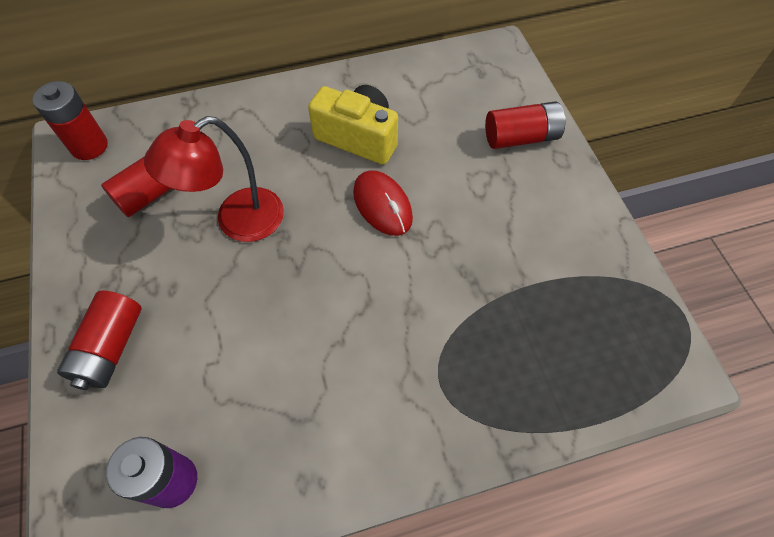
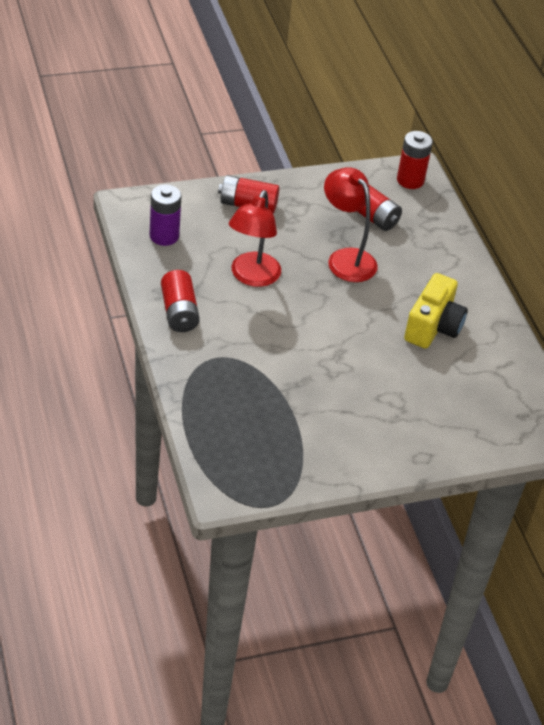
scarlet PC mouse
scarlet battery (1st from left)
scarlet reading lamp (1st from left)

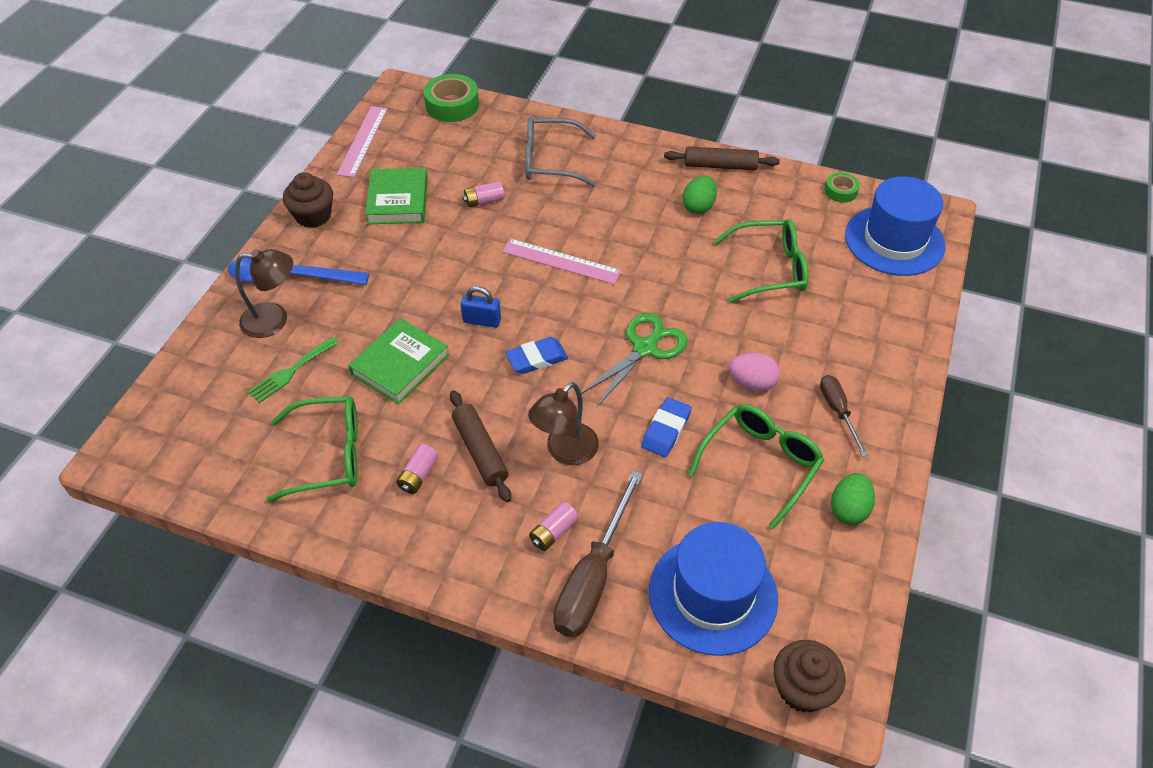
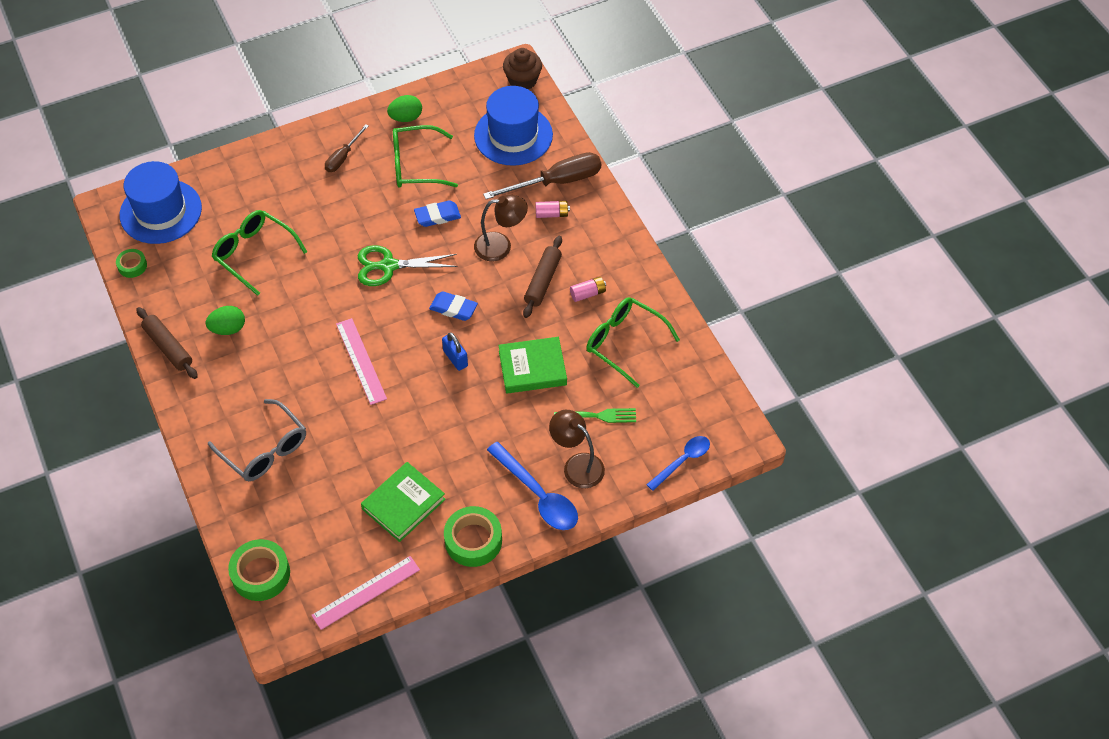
emerald tape (3rd from left)
rosy battery (2nd from left in the first image)
rosy egg
blue spoon (2nd from left)

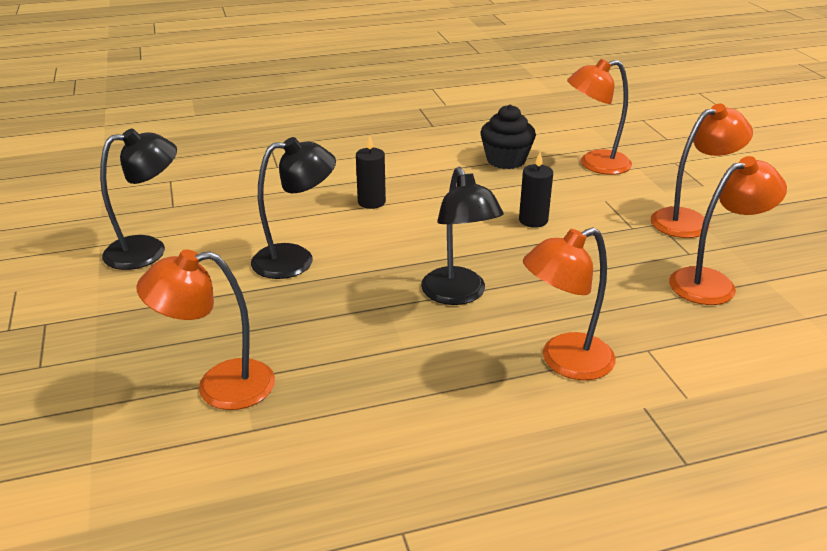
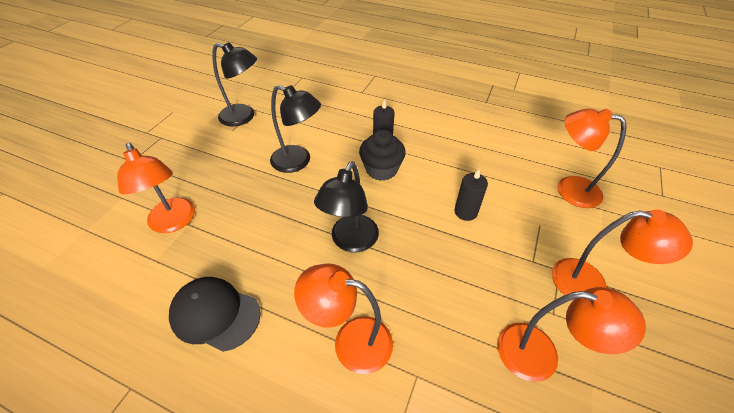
orange-coloured reading lamp (1st from left)
ebony cupcake
ebony cap

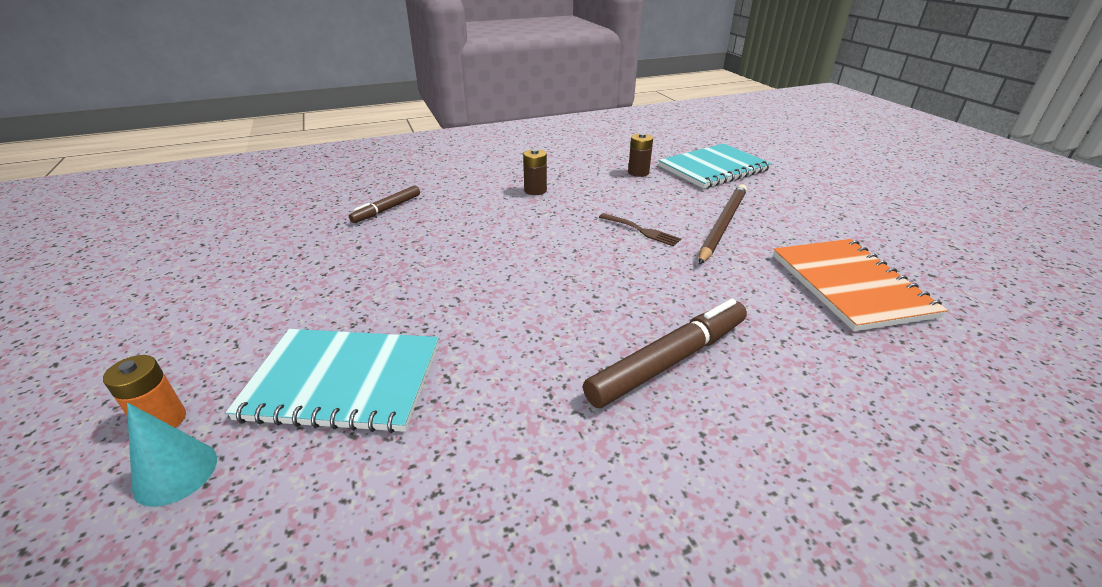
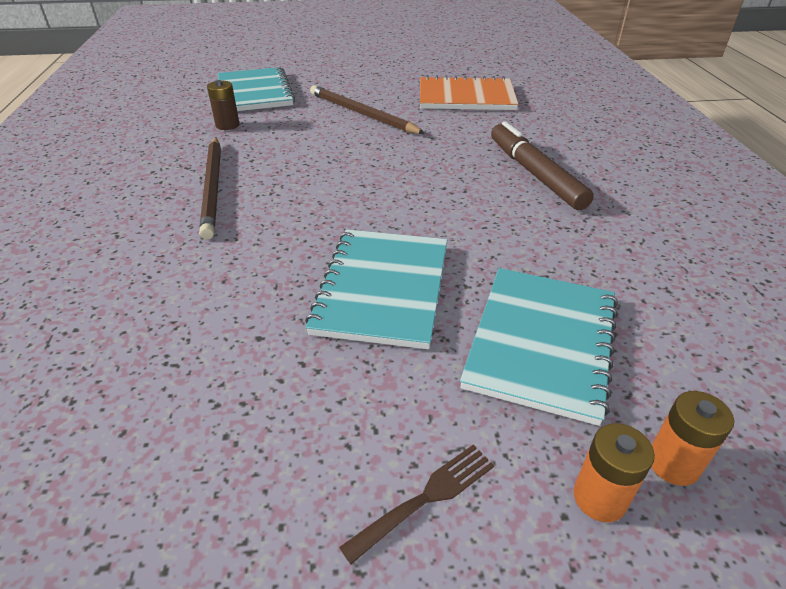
orange-coloured battery (2nd from left)
dark brown marker (1st from left in the first image)
dark brown lead pencil (1st from left)
dark brown dinner fork
teal exercise book (2nd from left)

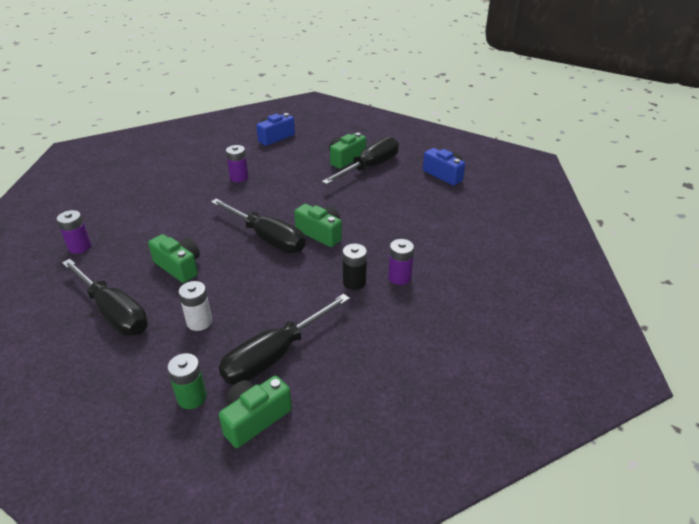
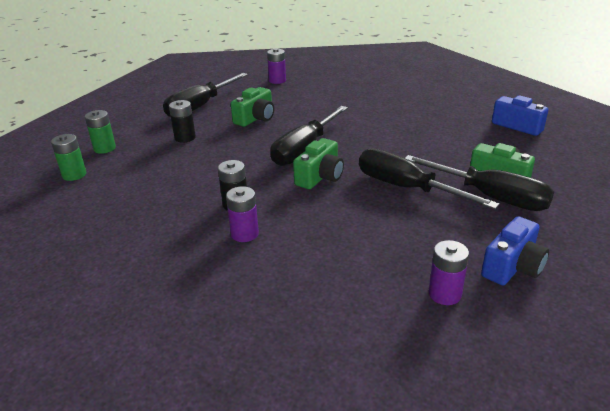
ebony battery (1st from left)
ebony hand screwdriver (3rd from left)
emerald battery (1st from left)
royal purple battery (3rd from left)

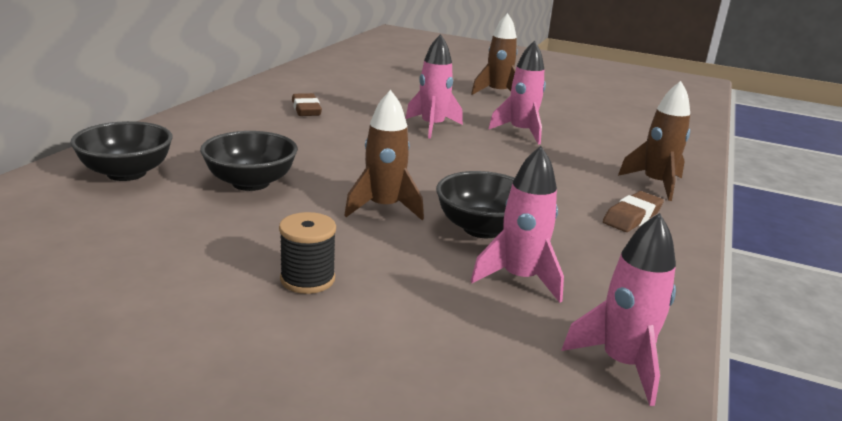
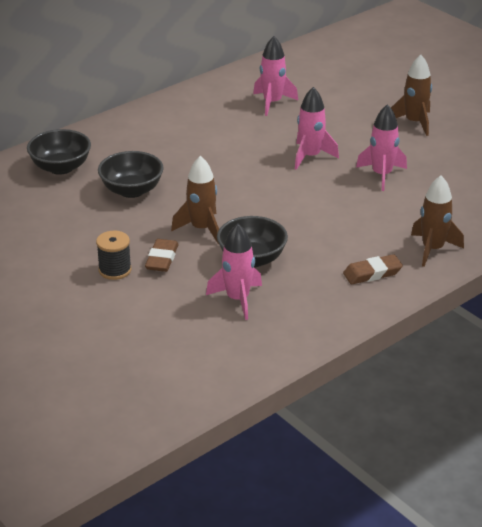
dark brown pencil eraser (1st from left)
rosy toy rocket (2nd from left)

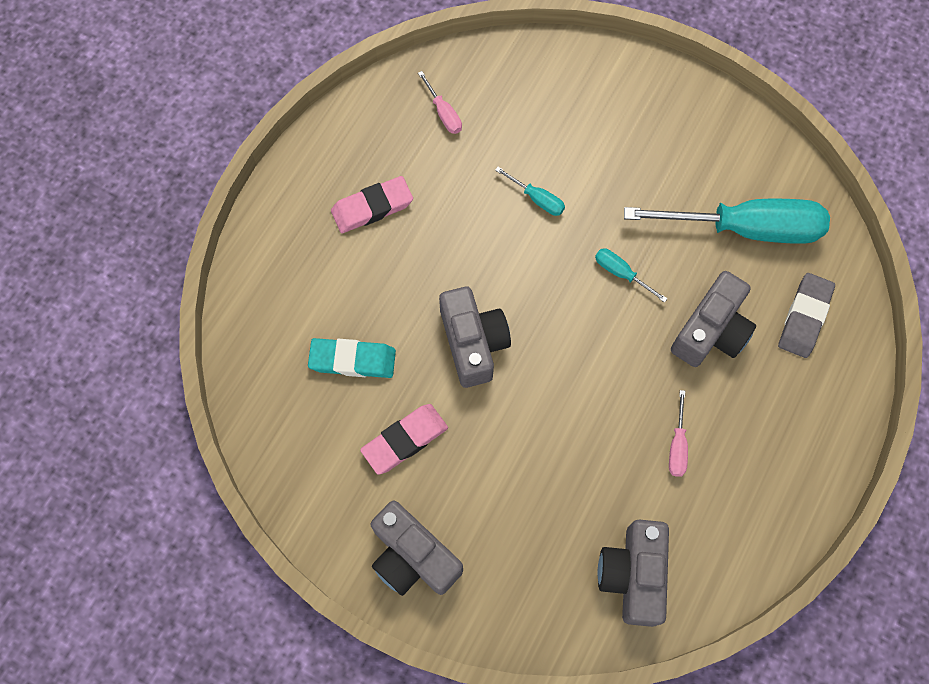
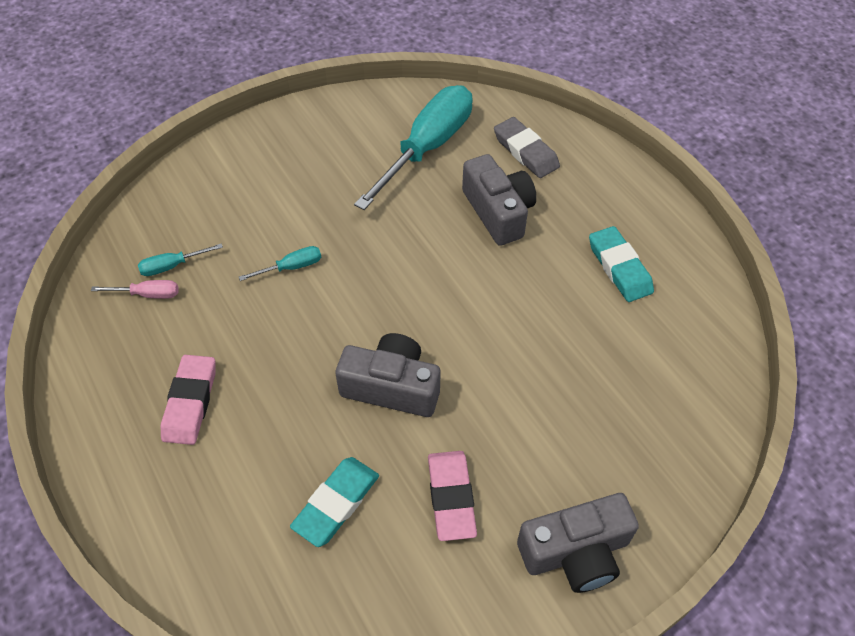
teal hand screwdriver (1st from left)
gray camera (3rd from left in the first image)
rosy hand screwdriver (2nd from left in the first image)
teal pencil eraser (2nd from left)

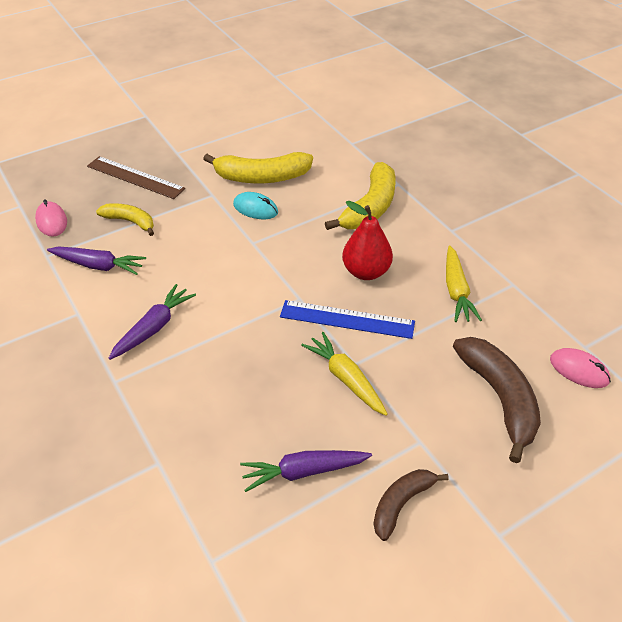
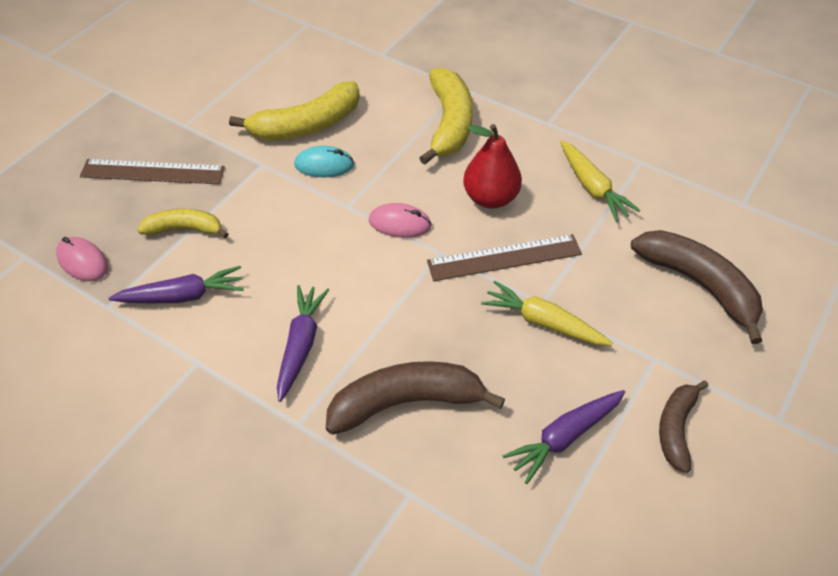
dark brown ruler (2nd from left)
rosy PC mouse (2nd from left)
dark brown toy banana (1st from left)

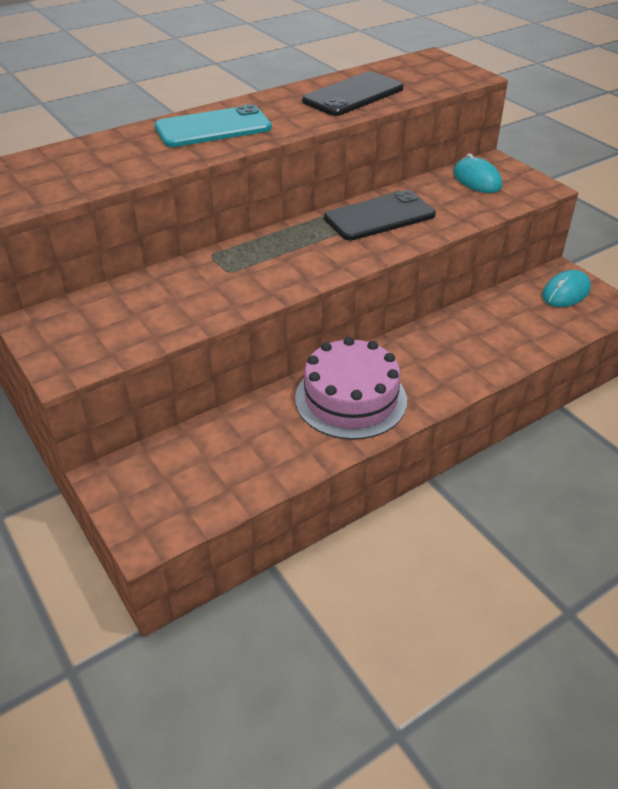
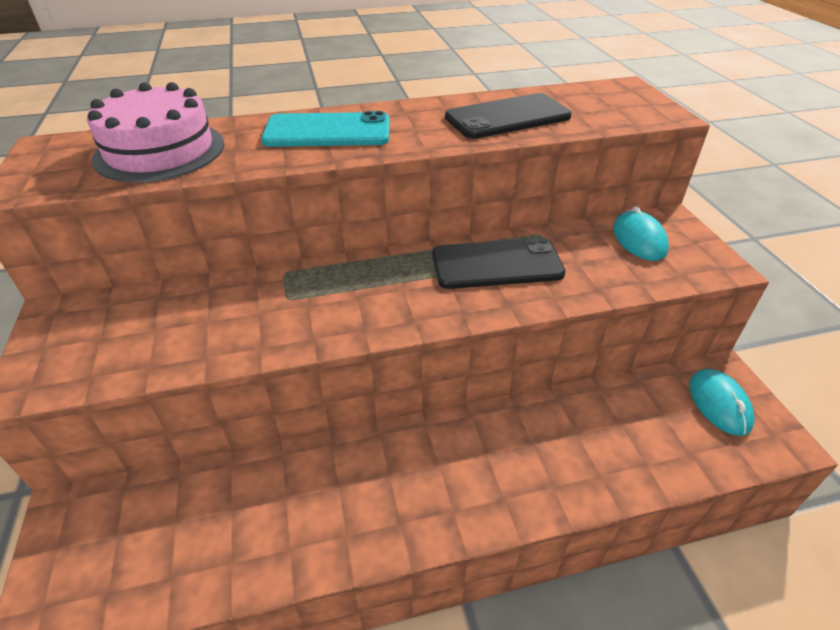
rosy gateau
teal PC mouse (2nd from left)

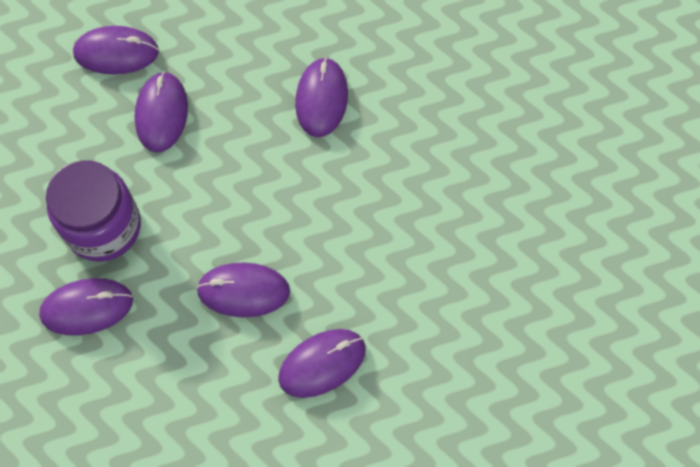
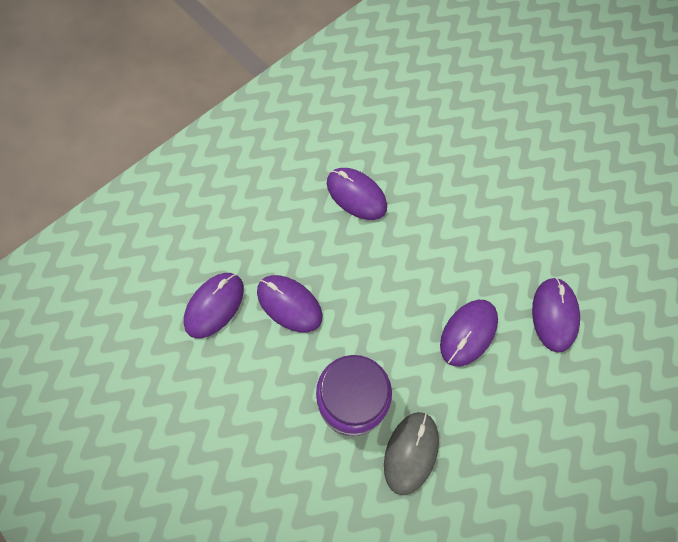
gray PC mouse

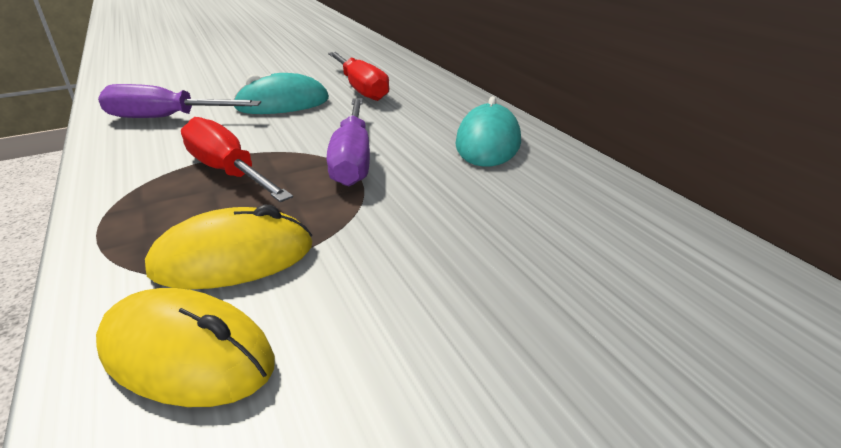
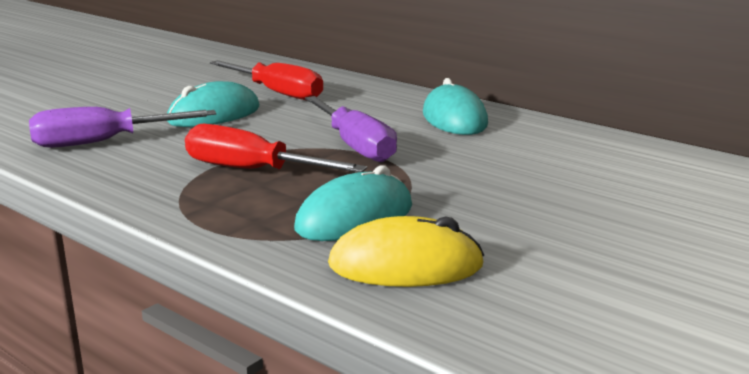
teal PC mouse (2nd from left)

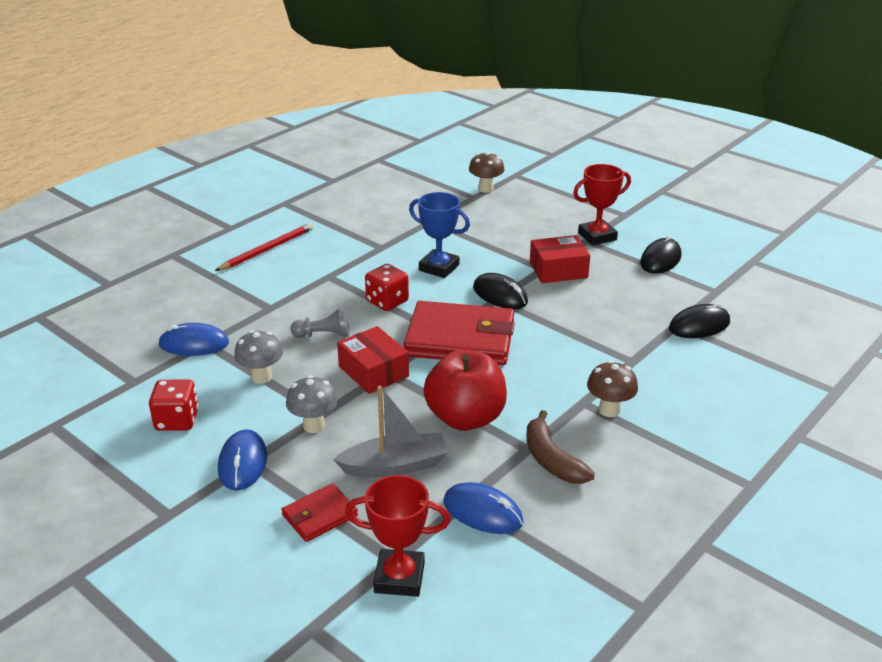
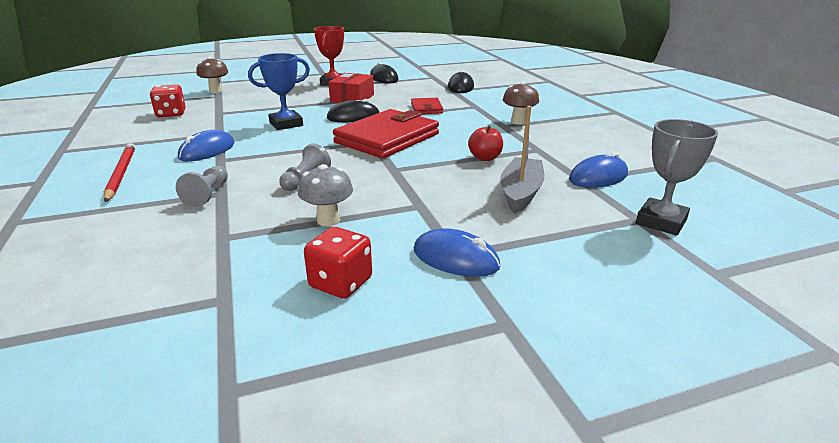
blue PC mouse (1st from left)
scarlet wallet (2nd from left)
gray mushroom (2nd from left in the first image)
scarlet box (1st from left in the first image)
gray prize cup
scarlet game die (1st from left)
scarlet apple fruit
dark brown toy banana
gray game pawn (1st from left)

